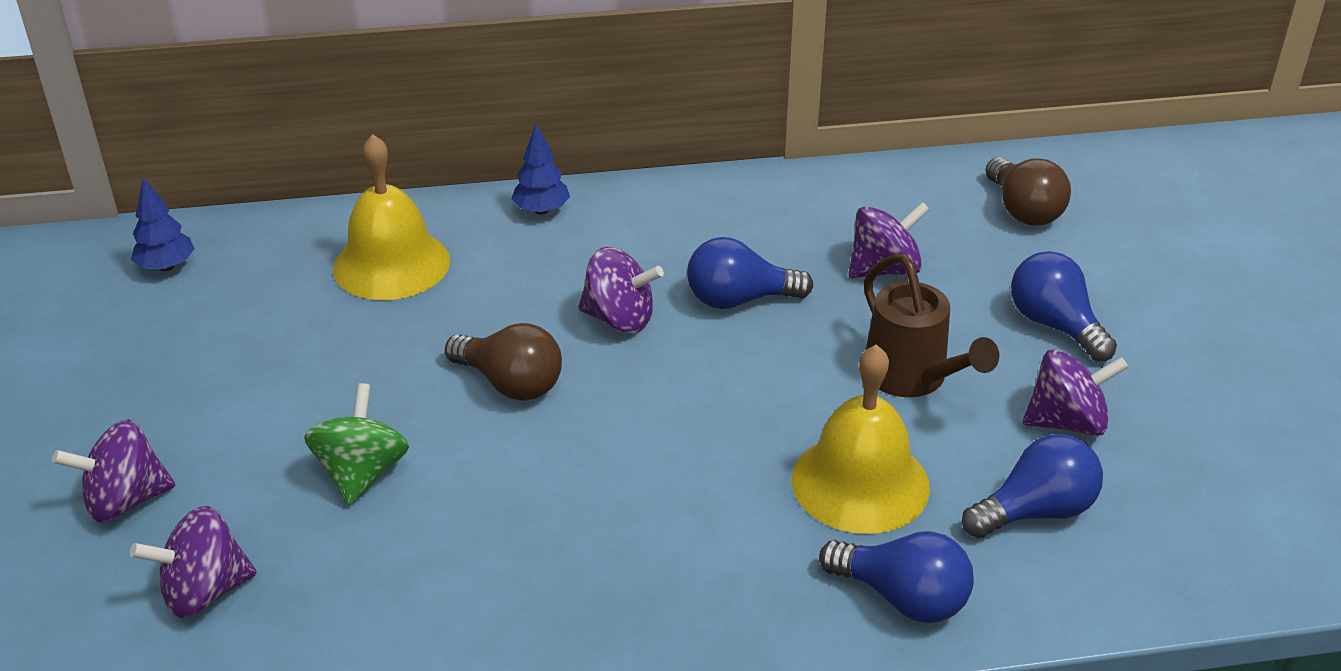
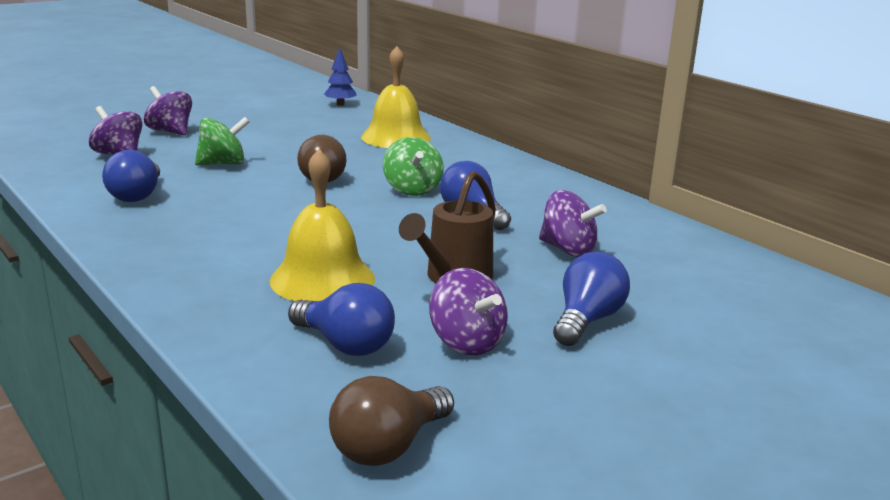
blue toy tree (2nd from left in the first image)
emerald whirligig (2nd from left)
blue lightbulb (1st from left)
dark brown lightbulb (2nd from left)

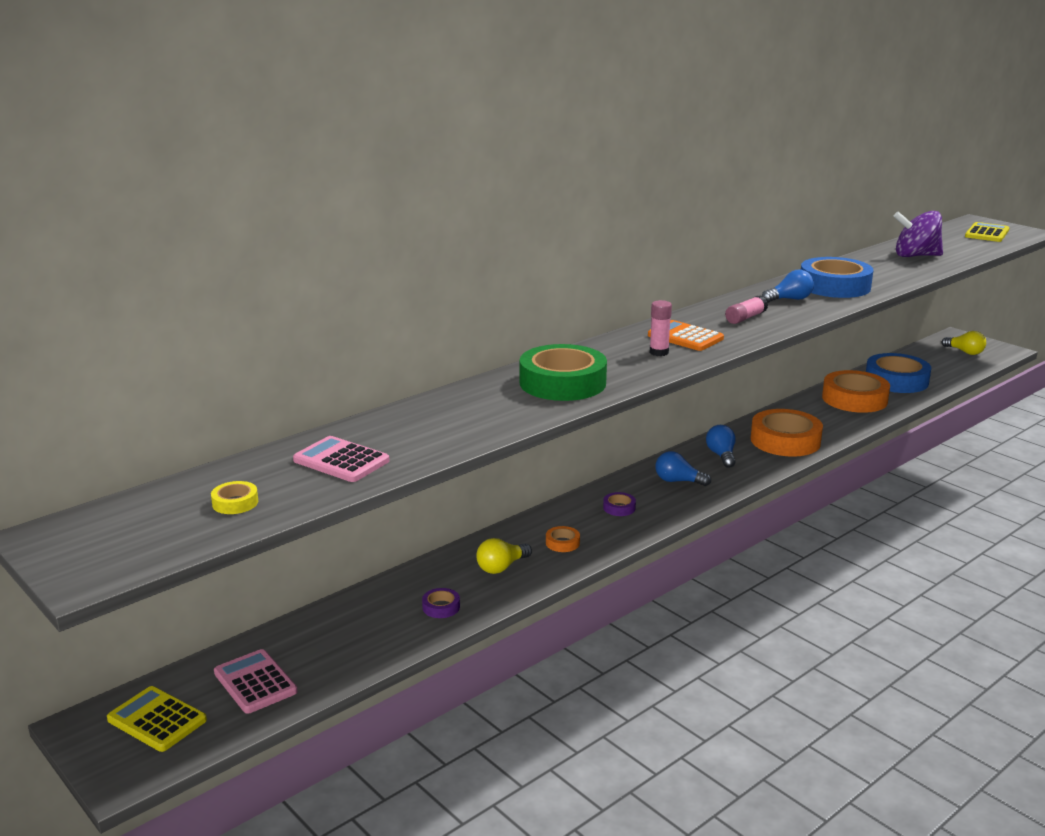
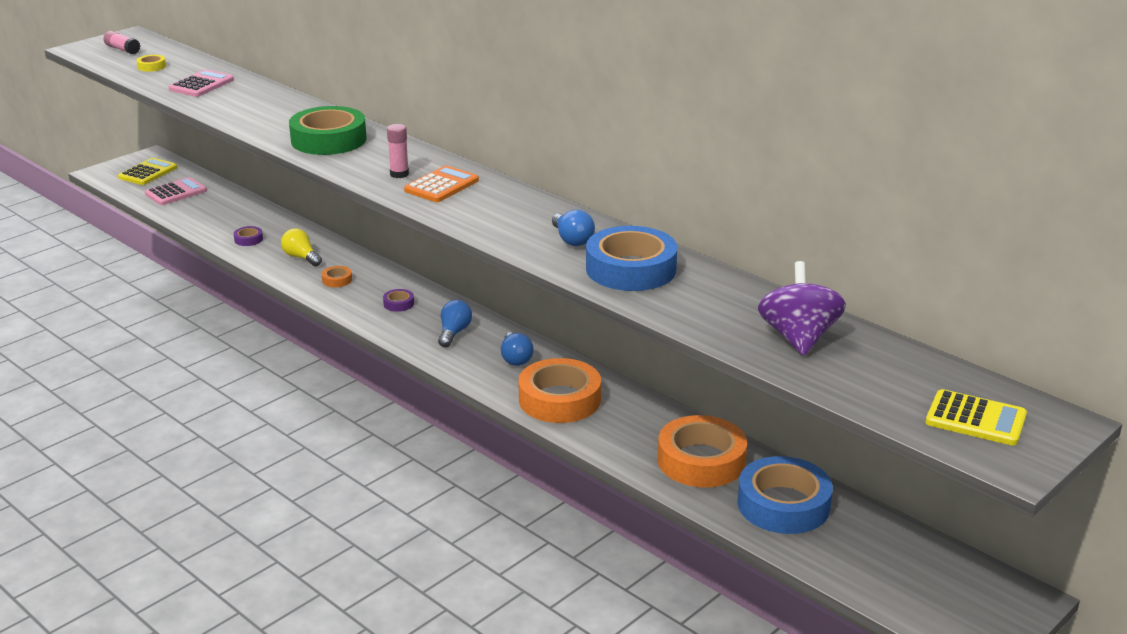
blue lightbulb (2nd from left)
rosy stick of glue (1st from left)
bright yellow lightbulb (2nd from left in the first image)

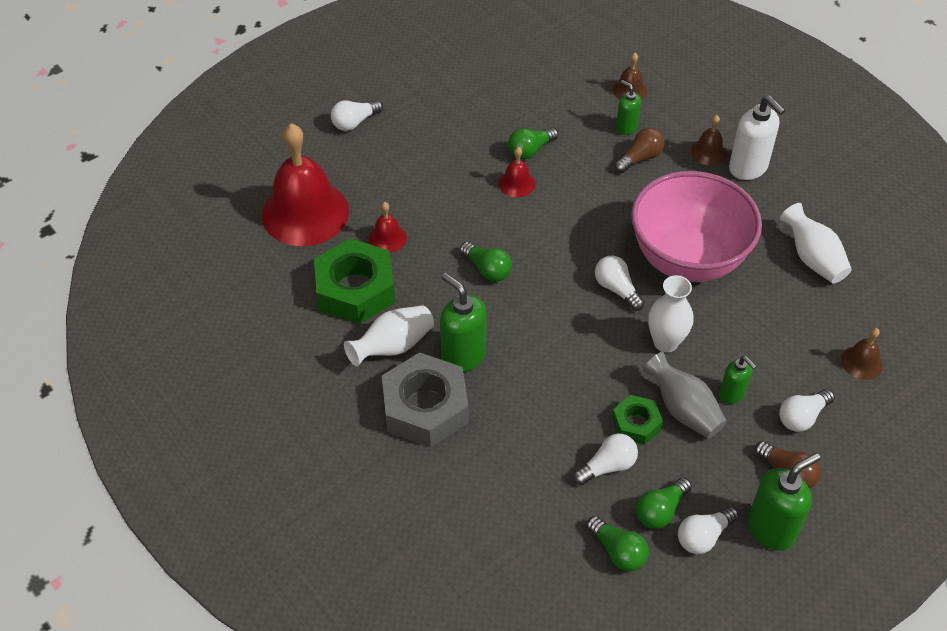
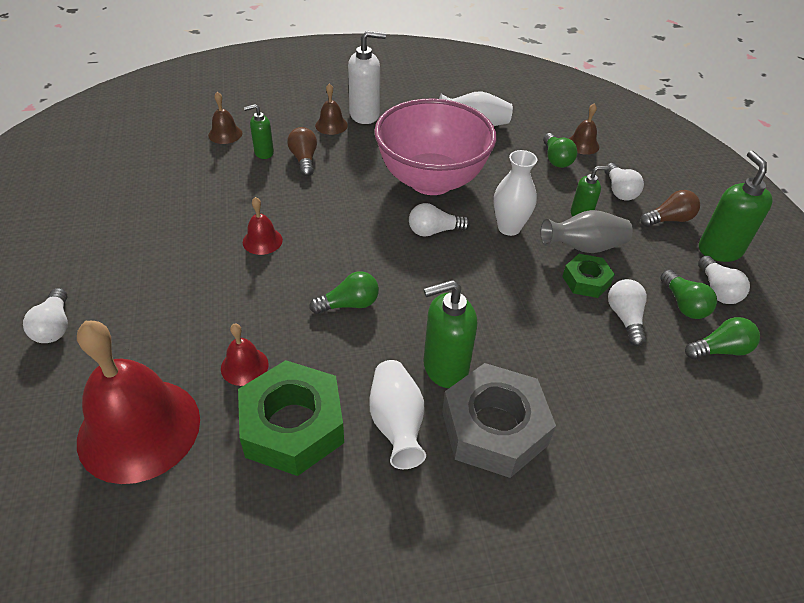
emerald lightbulb (2nd from left)

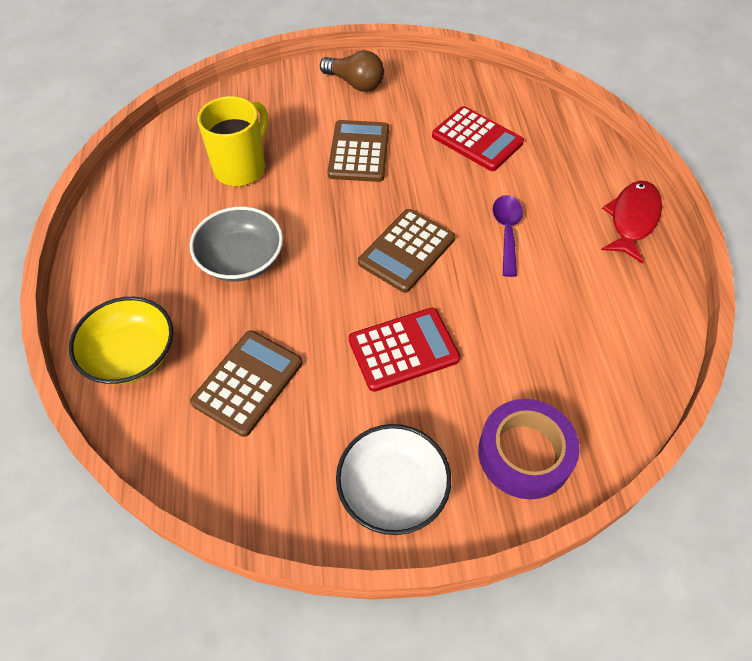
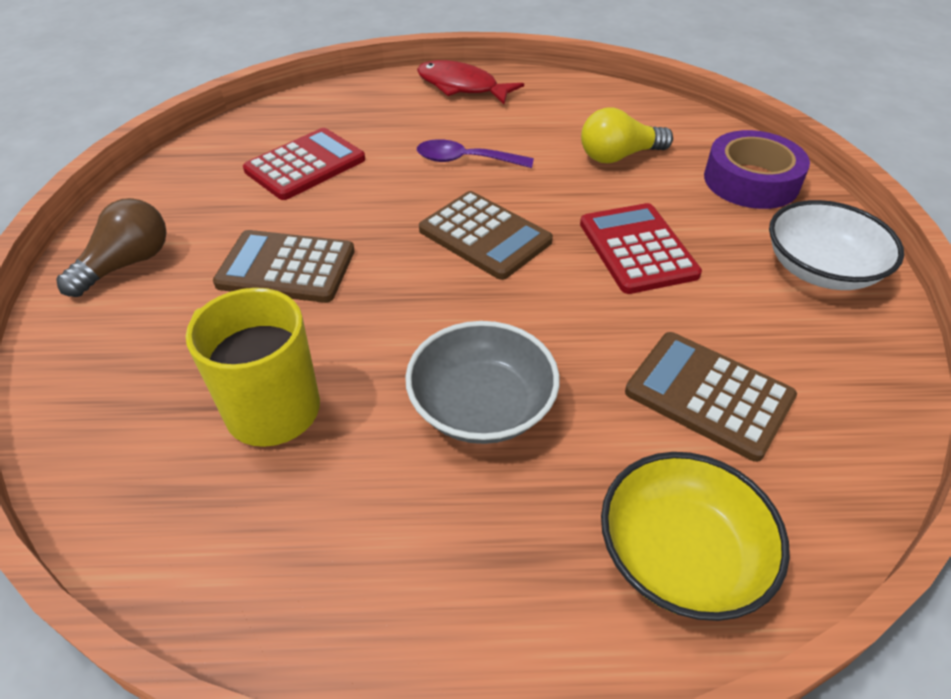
bright yellow lightbulb

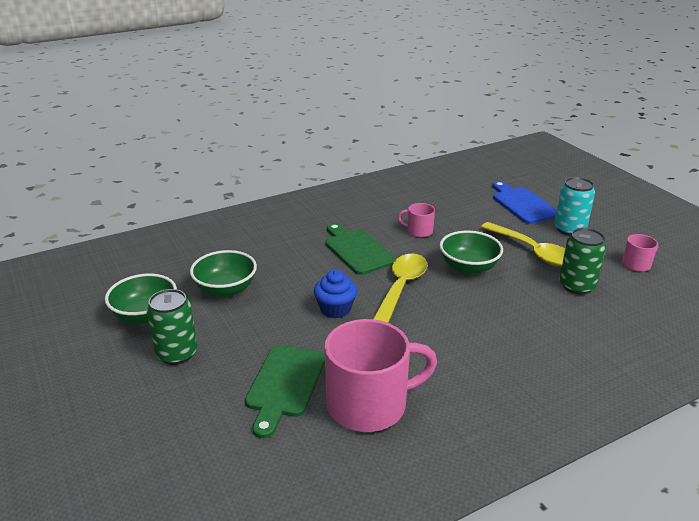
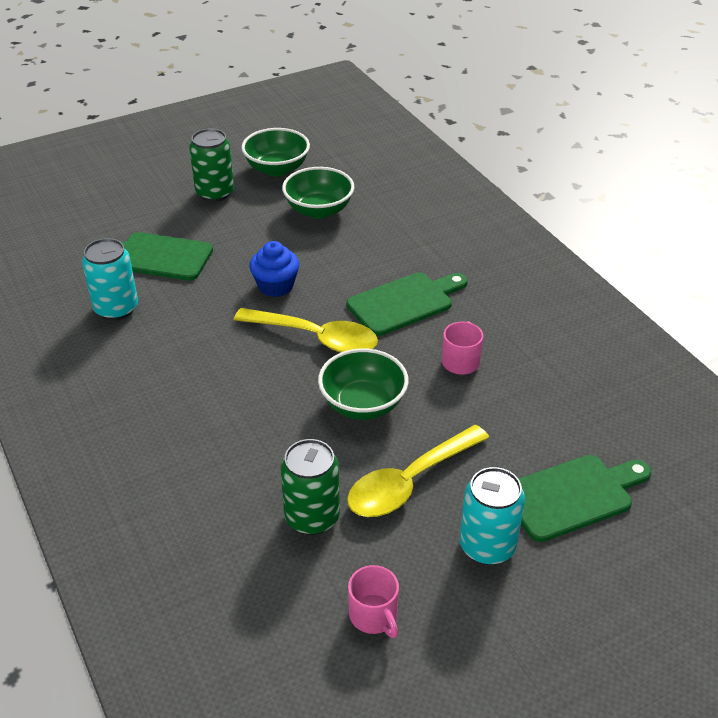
teal tin (1st from left)
emerald bread board (3rd from left)

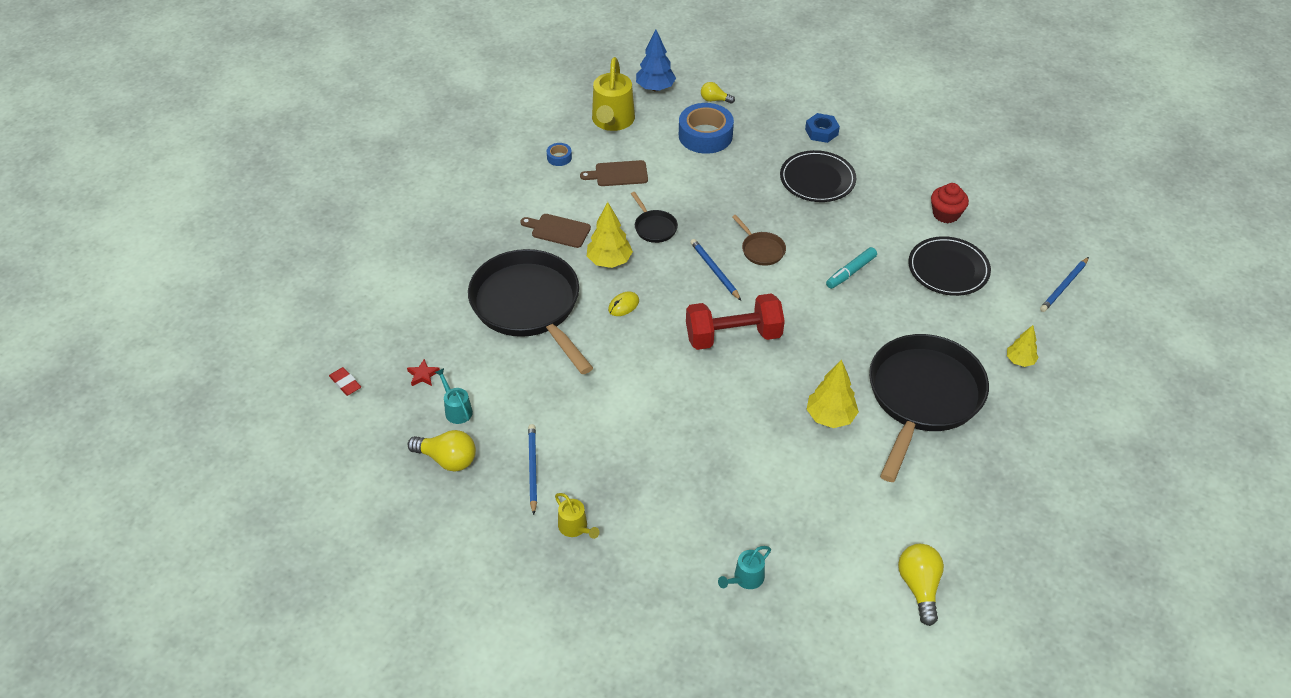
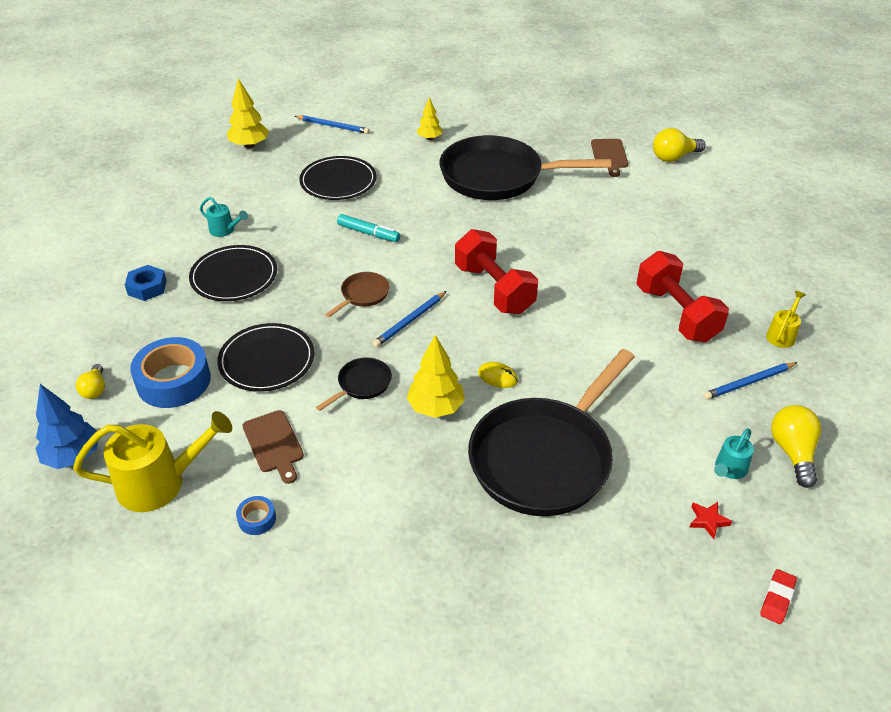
dark brown bread board (2nd from left)
teal sprinkling can (1st from left)
bright yellow toy tree (1st from left)
scarlet cupcake
ebony plate (2nd from left)
scarlet dumbbell (2nd from left)

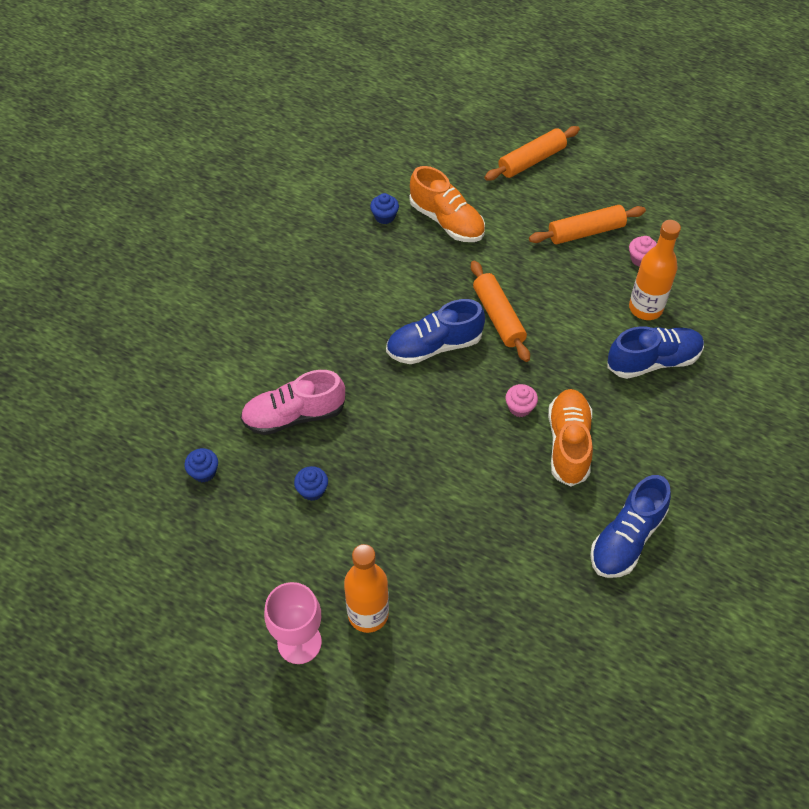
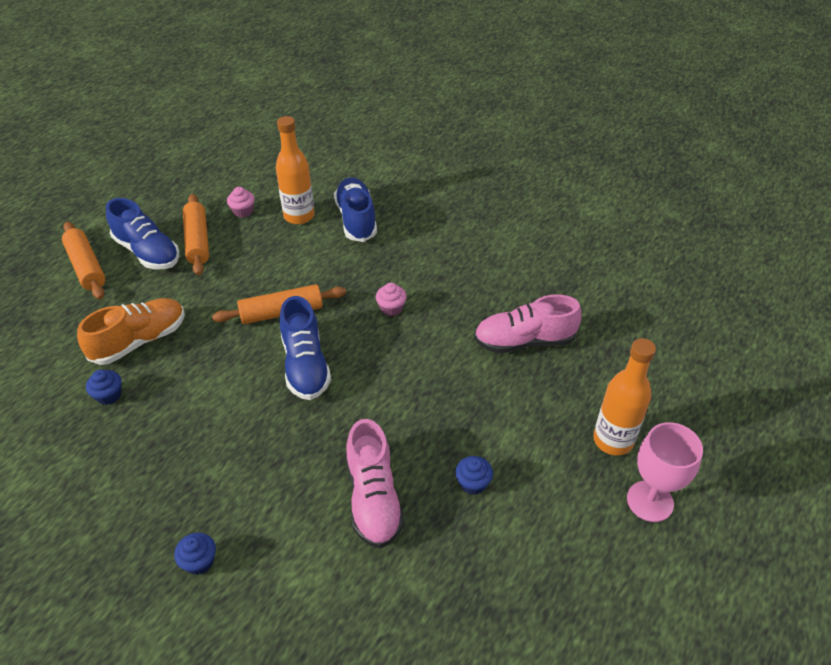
blue cupcake (2nd from left)
orange-coloured sneaker (2nd from left in the first image)
blue sneaker (1st from left)
rosy sneaker (2nd from left)

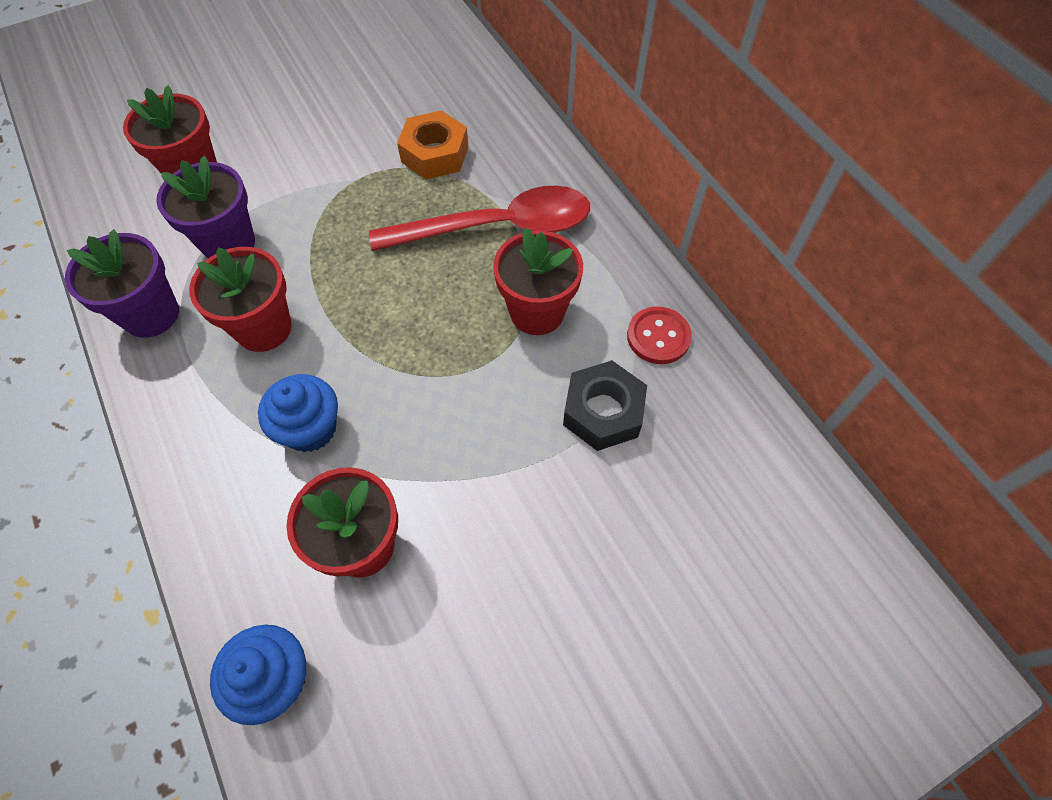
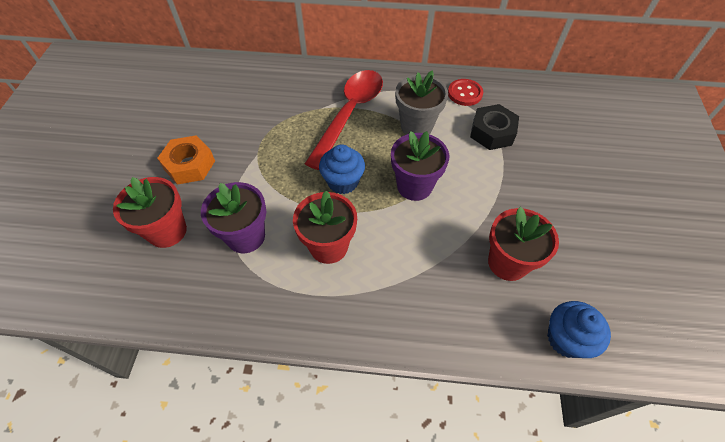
royal purple plant pot (2nd from left)
blue cupcake (1st from left)
orange-coloured nut
gray plant pot

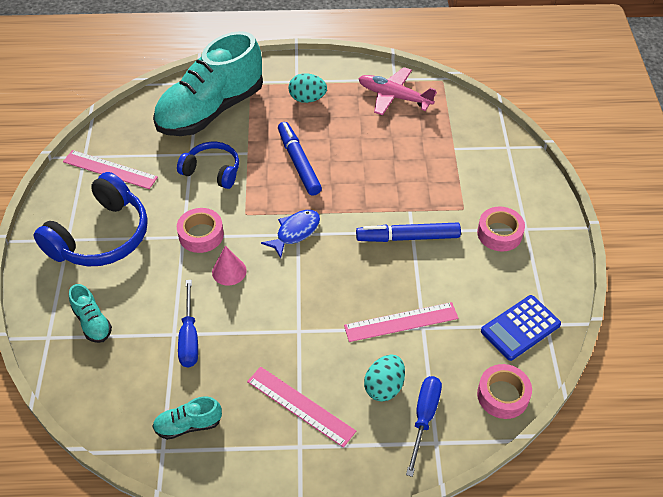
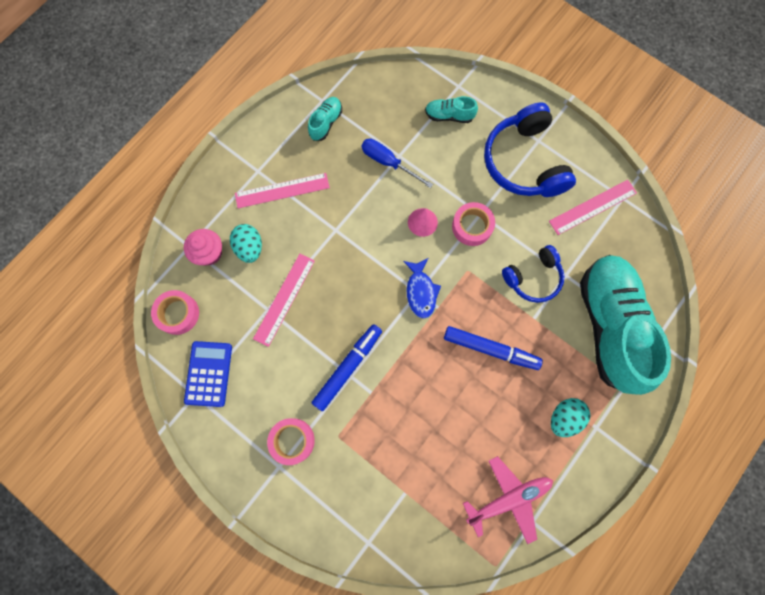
rosy cupcake

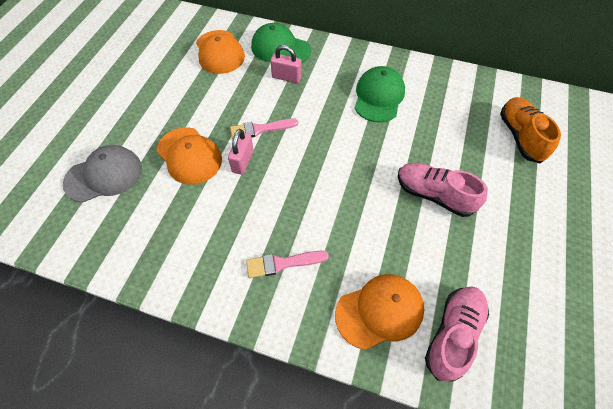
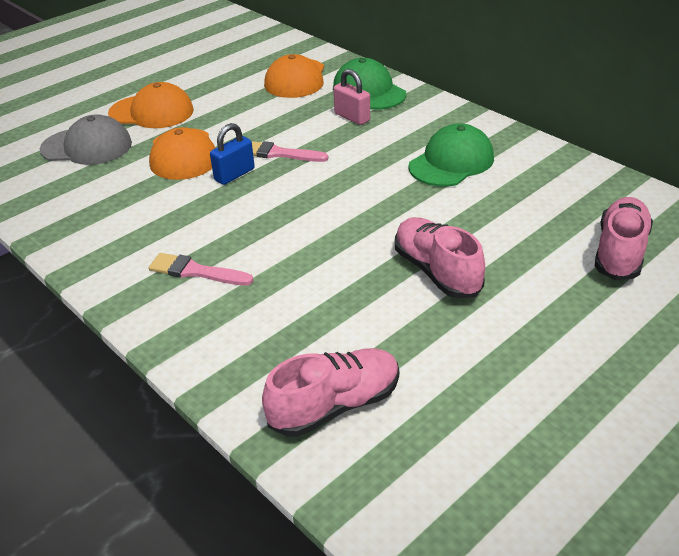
blue lock
orange-coloured cap (1st from left)
rosy sneaker (3rd from left)

